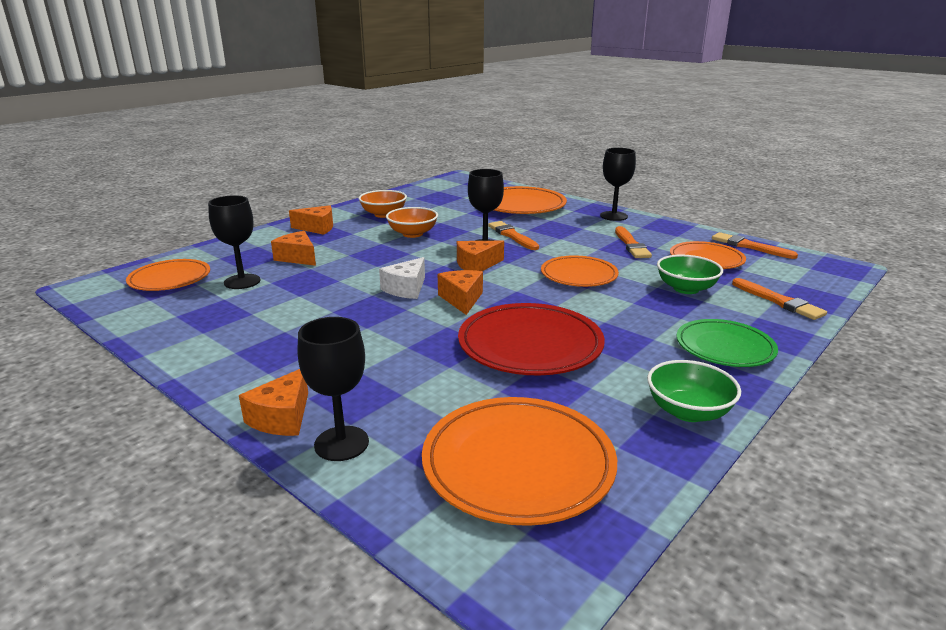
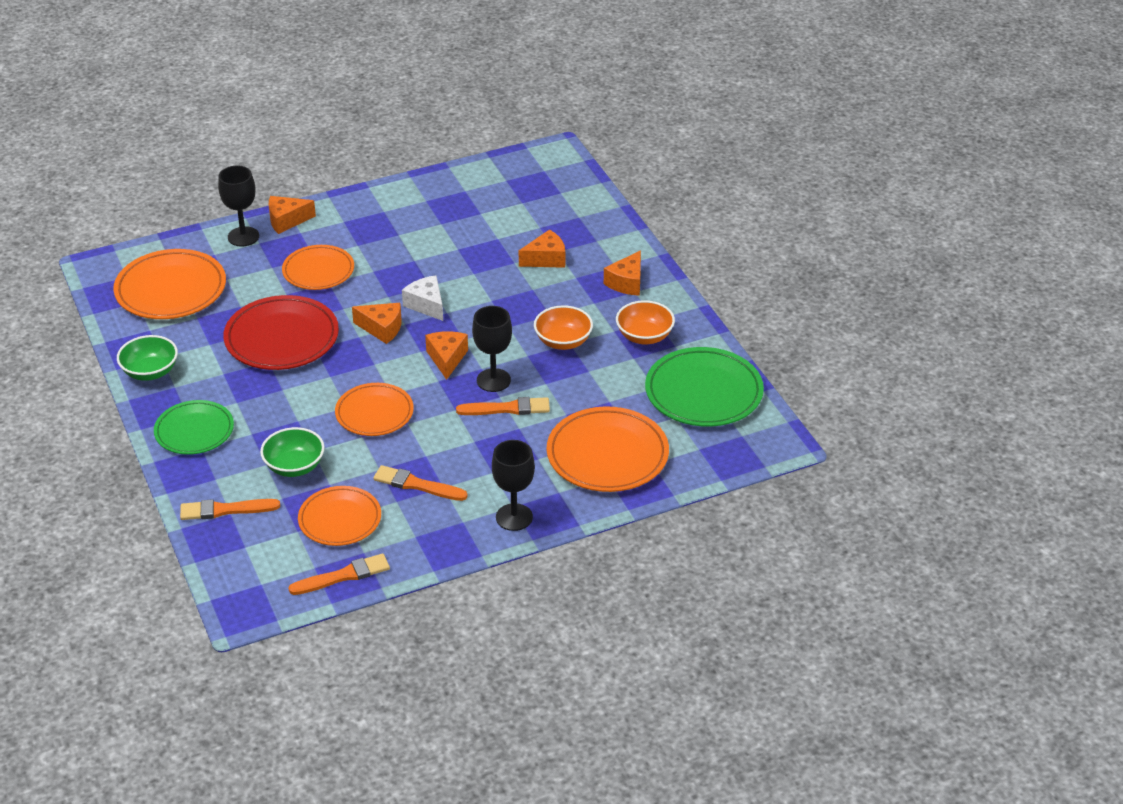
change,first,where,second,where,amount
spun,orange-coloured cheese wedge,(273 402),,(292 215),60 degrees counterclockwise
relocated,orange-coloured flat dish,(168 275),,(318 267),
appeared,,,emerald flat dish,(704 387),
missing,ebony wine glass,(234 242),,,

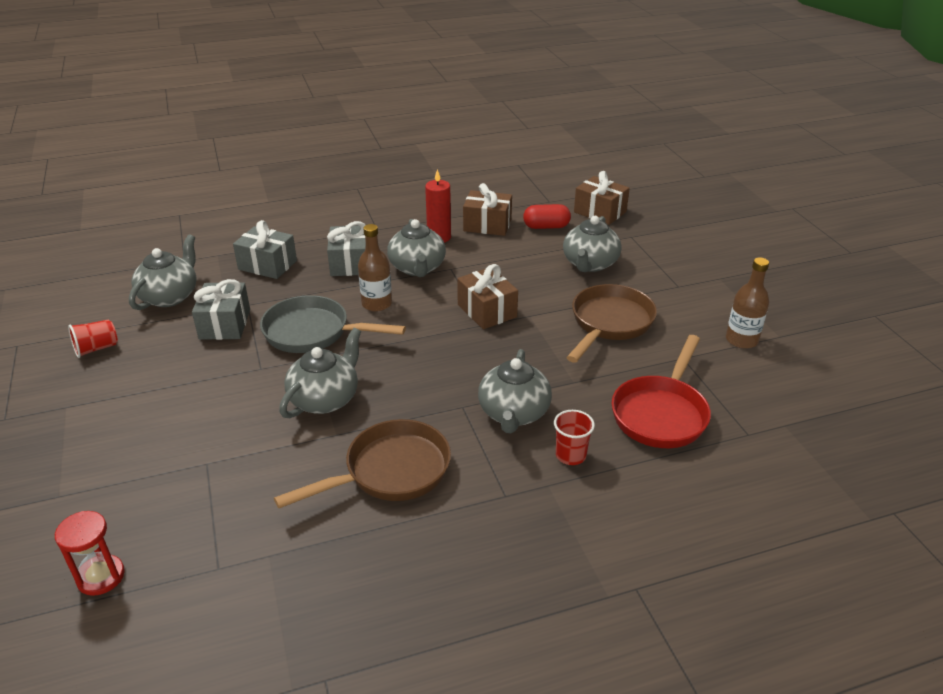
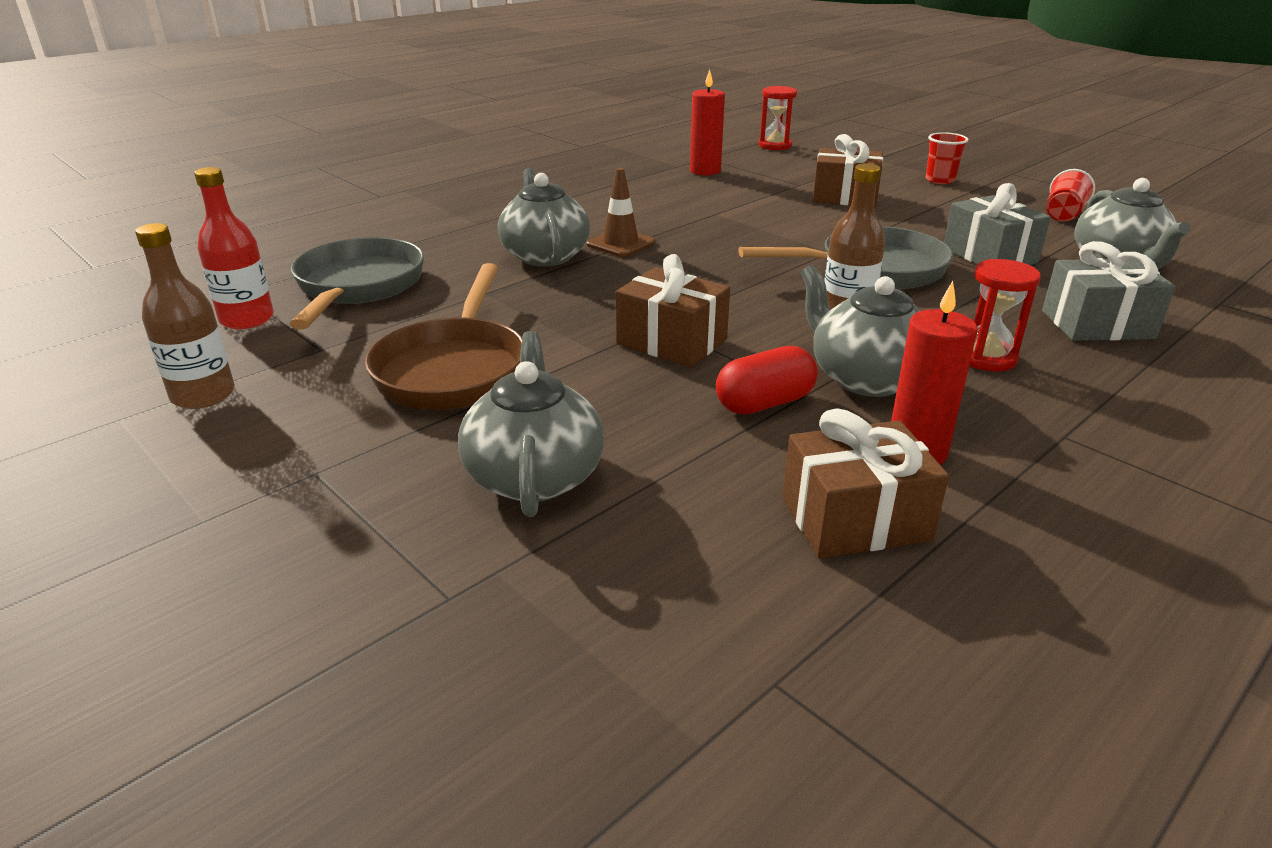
change,first,where,second,where,amount
appeared,,,red drink bottle,(234 248),
colour,red pan,(661 391),grey pan,(356 283),
appeared,,,dark brown traffic cone,(620 212),
appeared,,,red pillar candle,(707 122),
relocated,red capsule,(547 216),,(767 380),
relocated,dark brown present,(602 198),,(848 170),
relocated,red beaker,(574 437),,(946 158),
exchanged,grey present,(346 248),red sandglass,(1005 315),
missing,dark brown pan,(362 463),,,
missing,grey china teapot,(320 373),,,

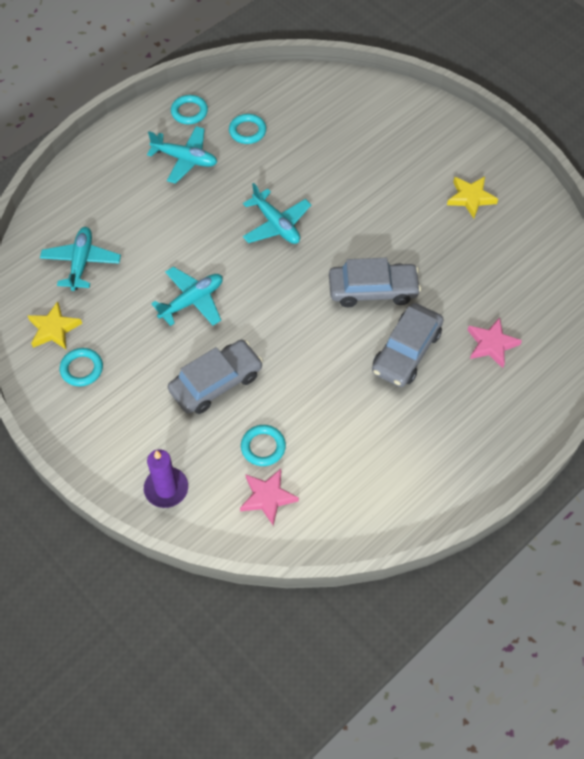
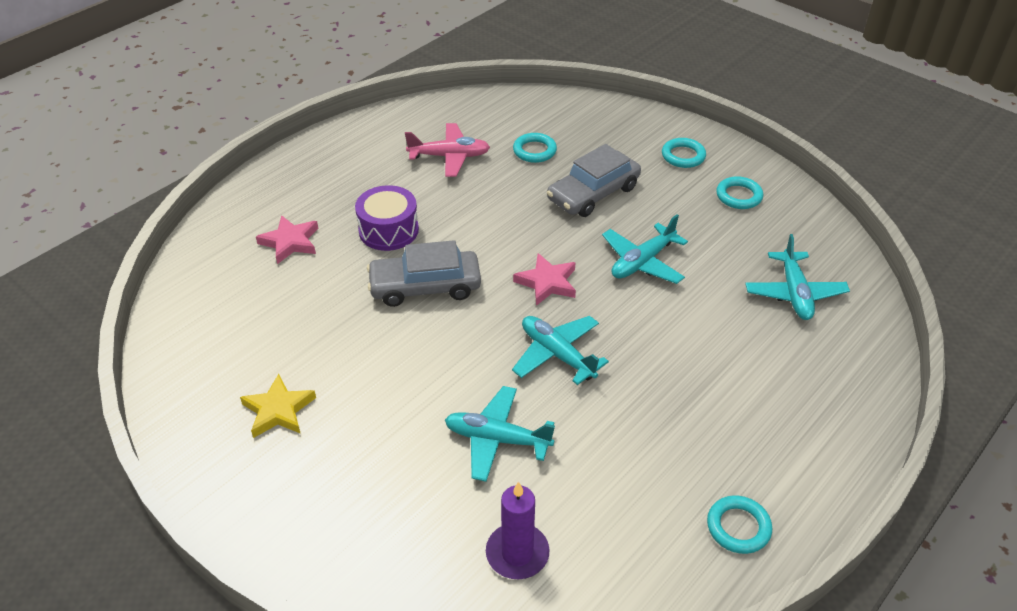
change,first,where,second,where,amount
exchanged,grey automobile,(408 345),violet toy drum,(387 218),
appeared,,,rose-pink aeroplane,(447 150),
relocated,turquoise aeroplane,(182 155),,(500 434),
relocated,violet pillar candle,(166 478),,(518 530),
relocated,rose-pink five-pointed star,(269 497),,(544 279),
relocated,turquoise hoop,(247 129),,(684 153),
missing,bright yellow five-pointed star,(55 325),,,

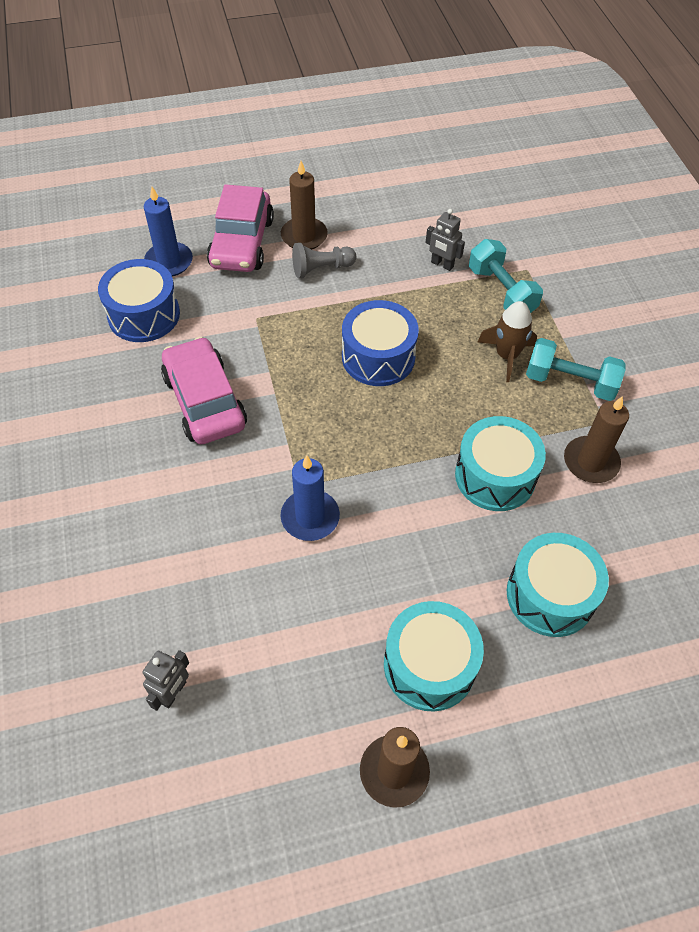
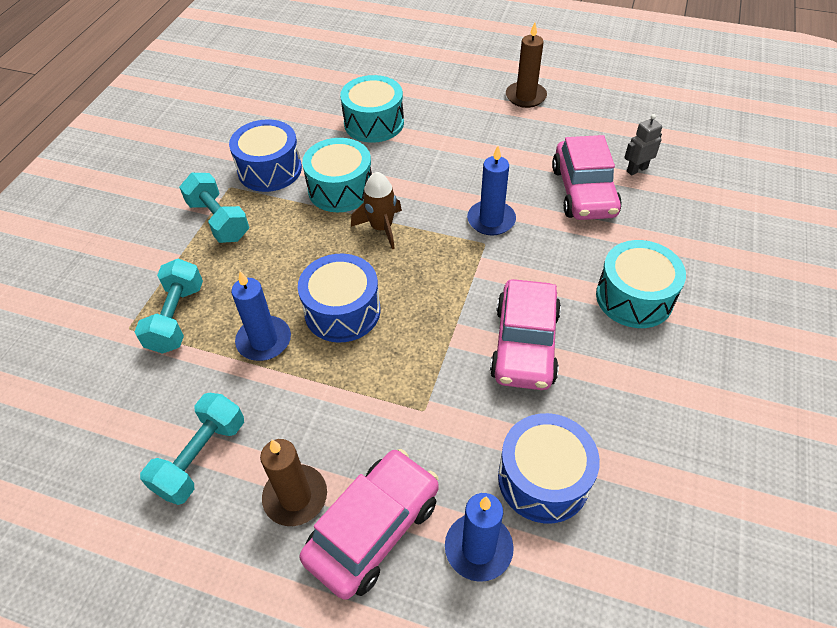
change,first,where,second,where,amount
appeared,,,turquoise free weight,(192 449),
exchanged,dark brown pillar candle,(596 439),blue toy drum,(265 155),
appeared,,,blue pillar candle,(261 316),
relocated,dark brown toy rocket,(507 341),,(376 210),
appeared,,,rose-pink automobile,(587 177),
relocated,turquoise toy drum,(434 656),,(641 284),
missing,grey game pawn,(324 260),,,
missing,grey robot,(445 240),,,

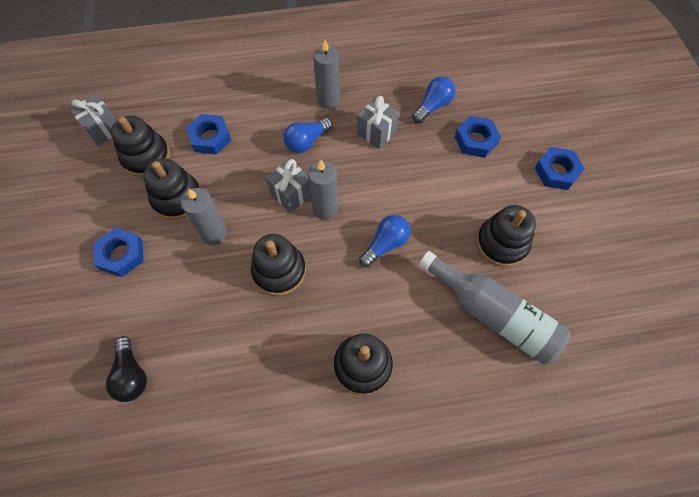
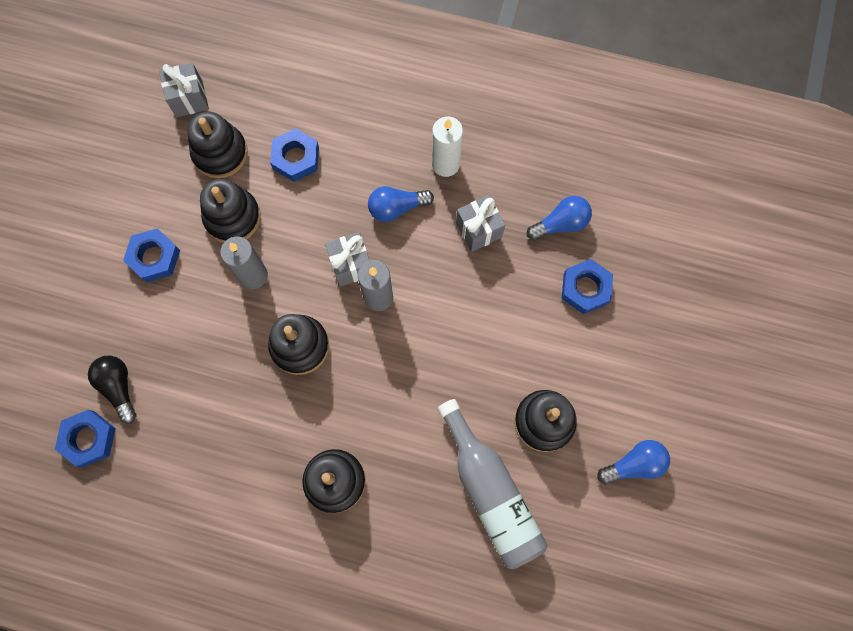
change,first,where,second,where,amount
relocated,blue nut,(559 168),,(85 439),
spun,ebony bulb,(126 369),,(112 390),150 degrees clockwise
colour,grey pillar candle,(326 74),white pillar candle,(447 147),
relocated,blue bulb,(384 241),,(633 462),

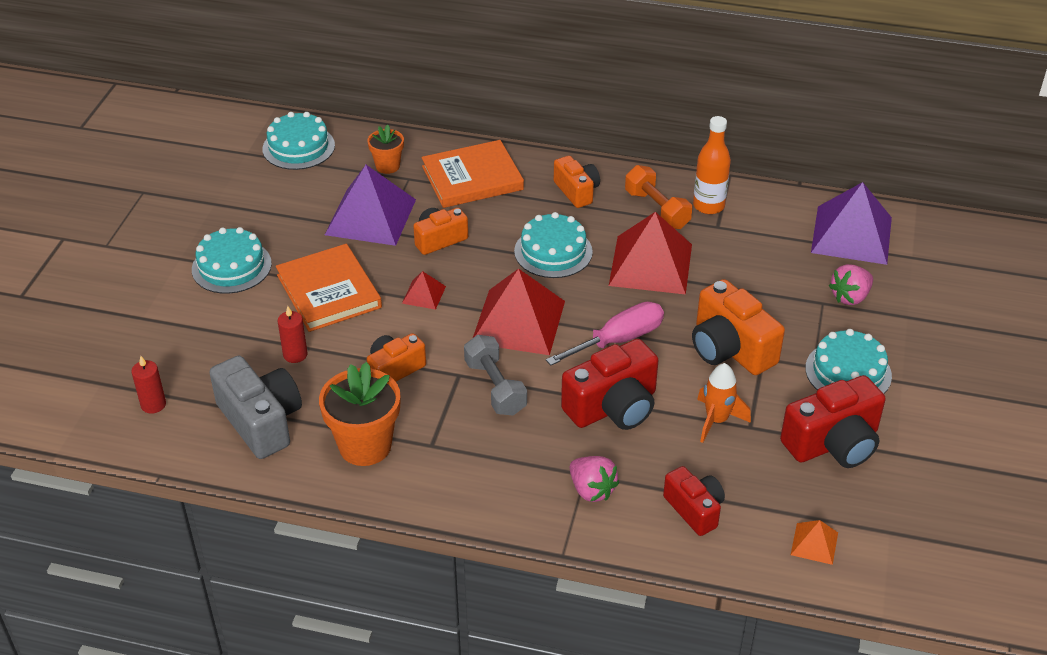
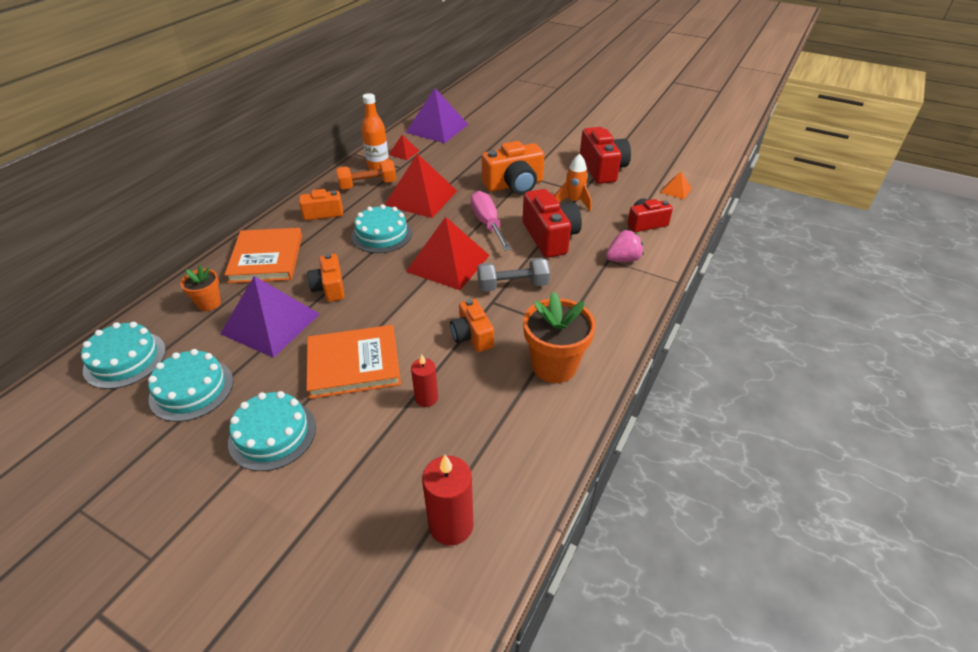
change,first,where,second,where,amount
relocated,turquoise cake,(848 361),,(190 385),
relocated,red pyramid,(424 290),,(404 147),
size,red pillar candle,(148 385),,(448 500),x1.61
missing,grey camera,(255 407),,,
missing,rose-pink strawberry,(851 284),,,

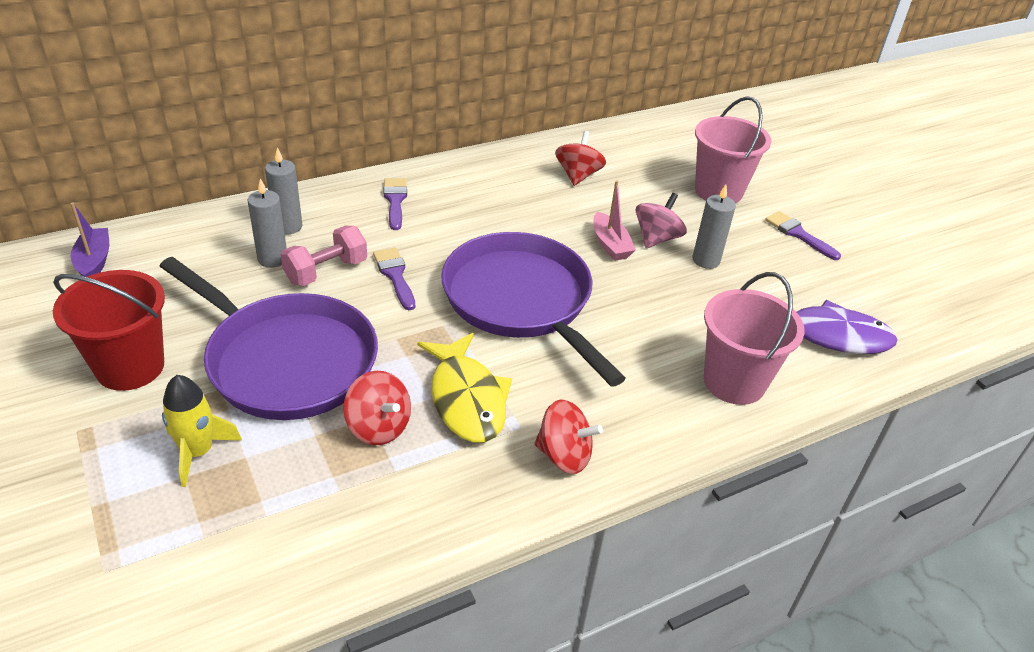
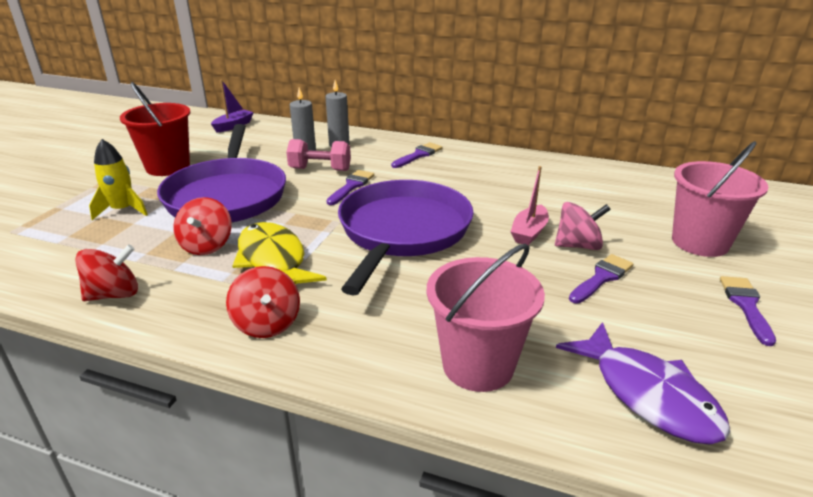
change,first,where,second,where,amount
relocated,red spinning top,(580 158),,(106 272),
spun,bright yellow fish,(464 388),,(279 253),120 degrees clockwise
exchanged,grey pillar candle,(714 227),violet paintbrush,(601 279),

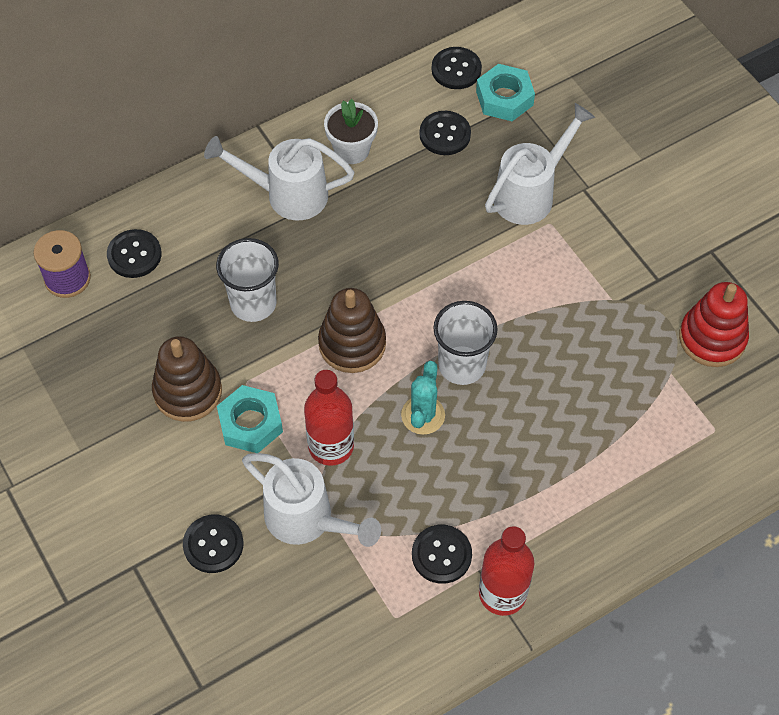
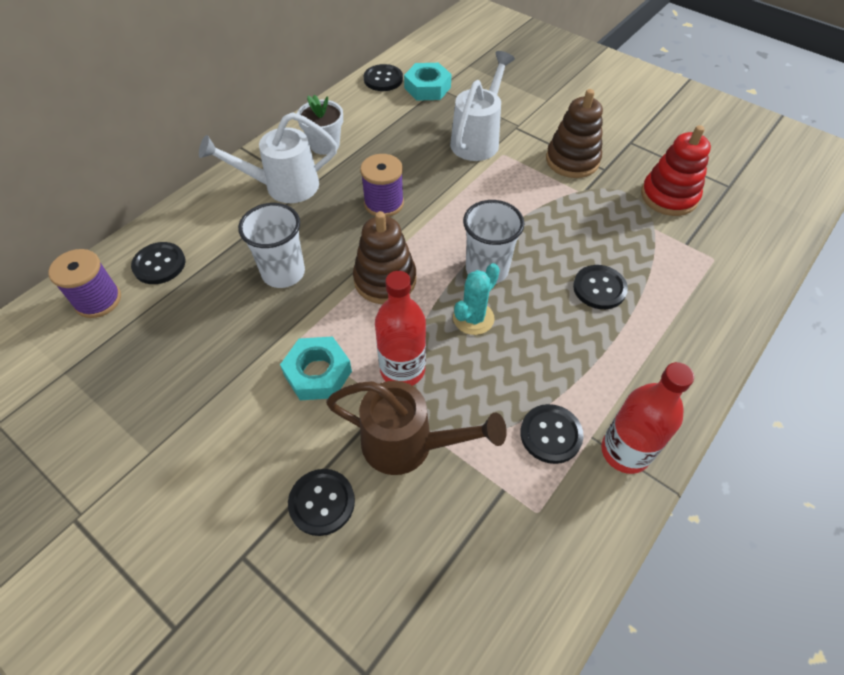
change,first,where,second,where,amount
colour,white watering can,(311 500),dark brown watering can,(416 428),
appeared,,,violet reel of thread,(382 185),
spun,turquoise cactus,(423 398),,(476 299),45 degrees clockwise
relocated,dark brown stacking toy,(187 379),,(574 133),
relocated,ebony sewing button,(445 133),,(600 287),

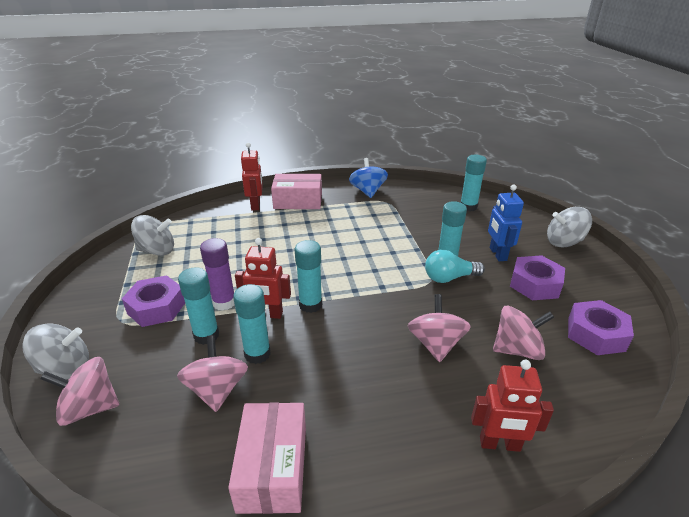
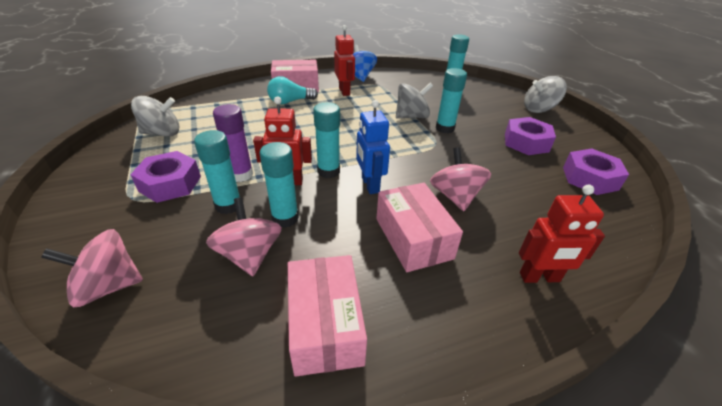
change,first,where,second,where,amount
relocated,turquoise bulb,(455 266),,(292 90),
relocated,red robot,(252 177),,(344 60),
relocated,blue robot,(506 223),,(373 147),
appeared,,,rose-pink parcel,(419 227),
relocated,grey spinning top,(55 351),,(414 101),
missing,rose-pink spinning top,(523 333),,,

